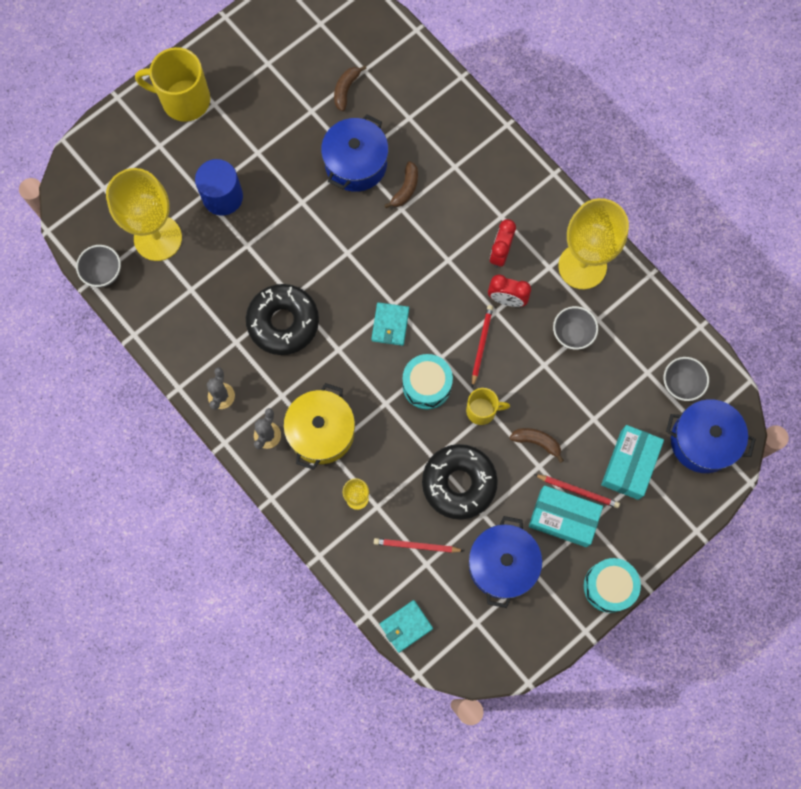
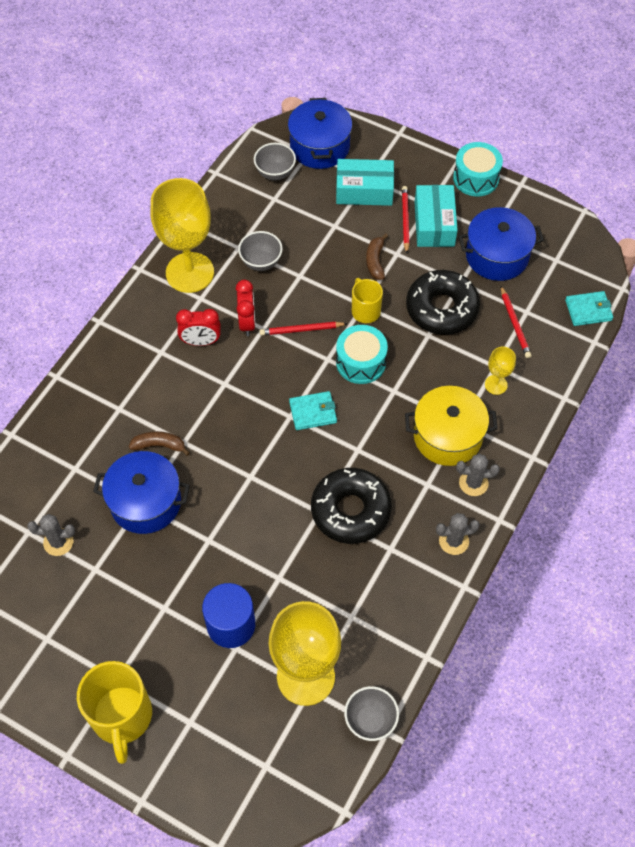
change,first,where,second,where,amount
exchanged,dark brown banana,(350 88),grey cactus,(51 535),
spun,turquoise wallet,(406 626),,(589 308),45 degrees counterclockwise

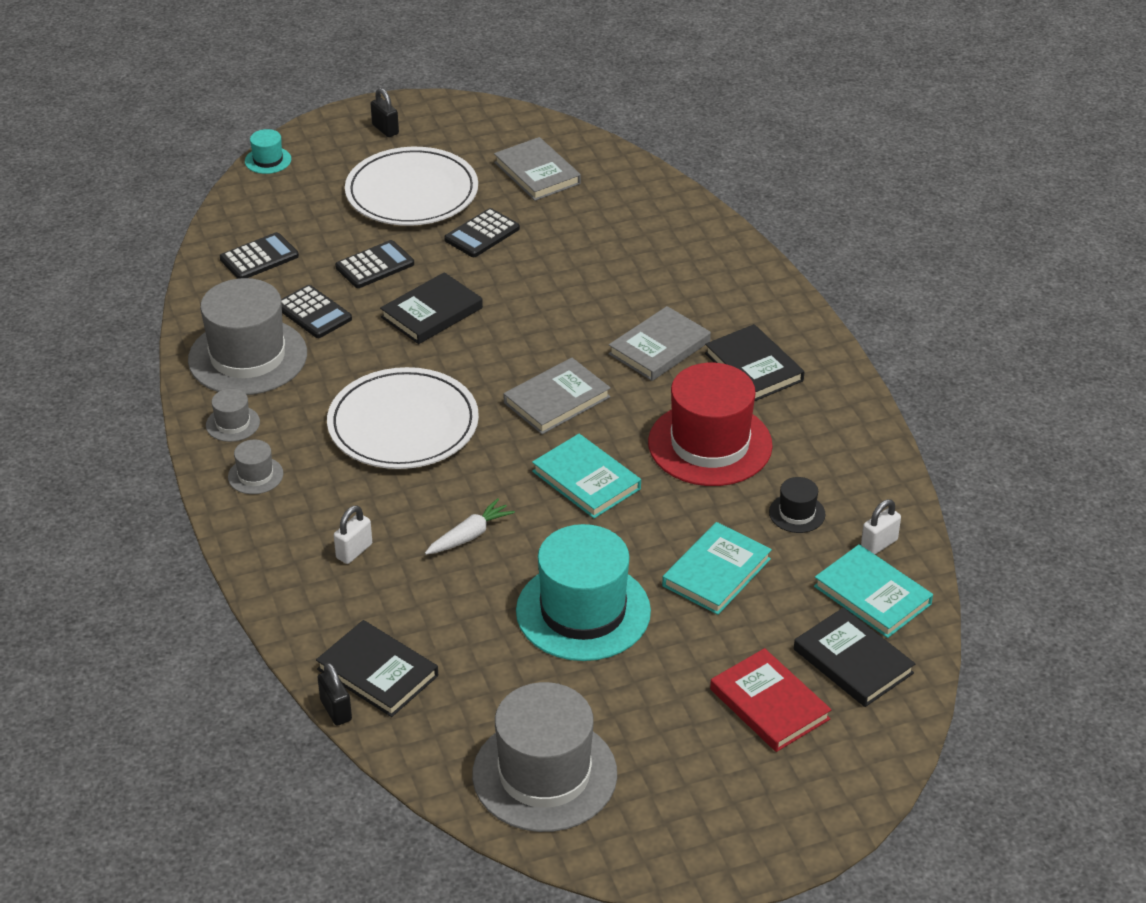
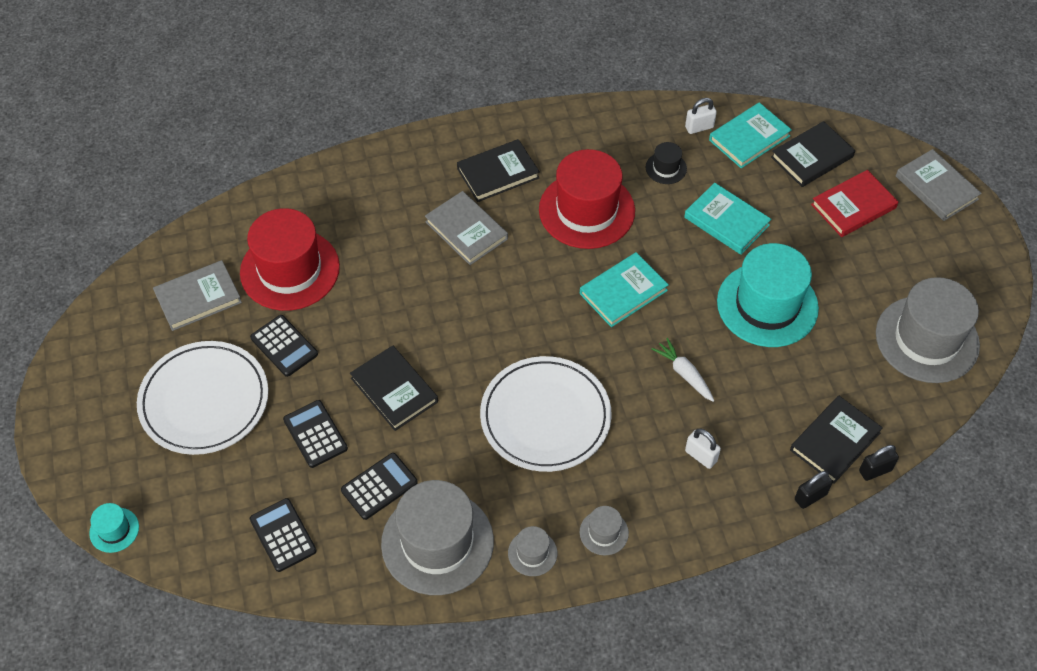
change,first,where,second,where,amount
appeared,,,red top hat,(290 259),
spun,white small lock,(881 526),,(701 116),75 degrees counterclockwise
relocated,ebony small lock,(385 112),,(814 490),
relocated,grey hardcover,(557 396),,(939 185),

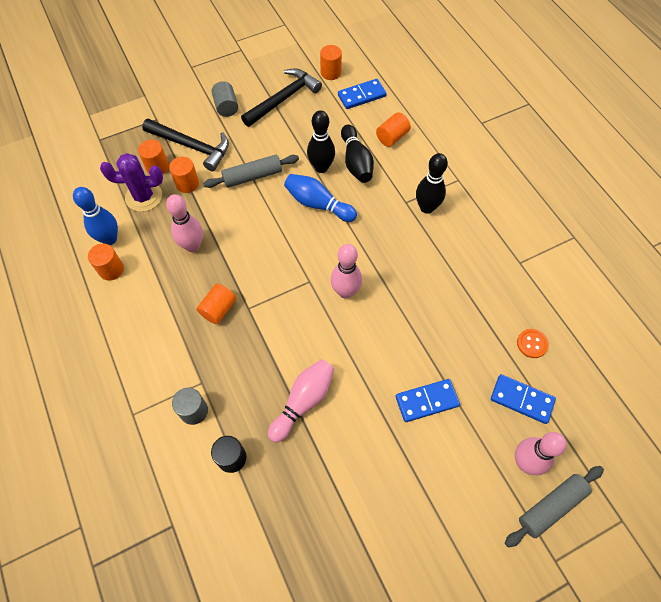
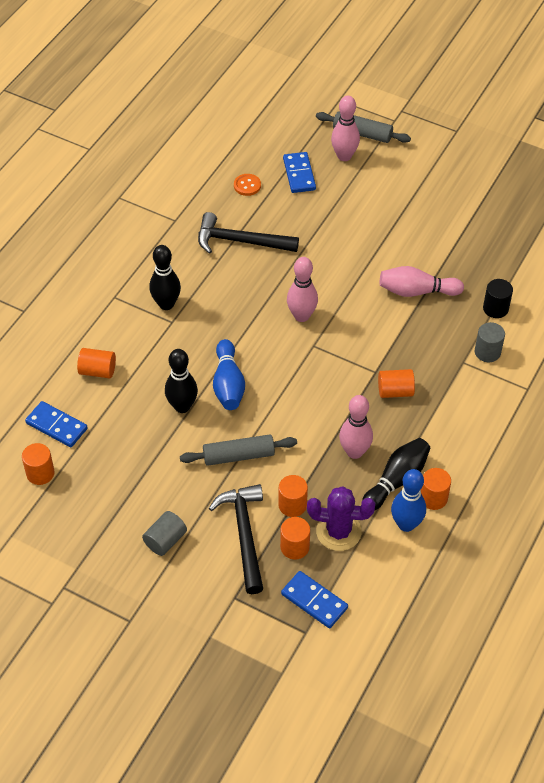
change,first,where,second,where,amount
spun,grey dough roller,(251 171),,(238 450),45 degrees counterclockwise
relocated,ebony carpenter's hammer,(281 97),,(248 233),
relocated,blue domino tile,(427 400),,(314 599),
spun,violet cactus,(131 182),,(341 518),45 degrees counterclockwise
relocated,ebony bowling pin,(357 153),,(396 474),

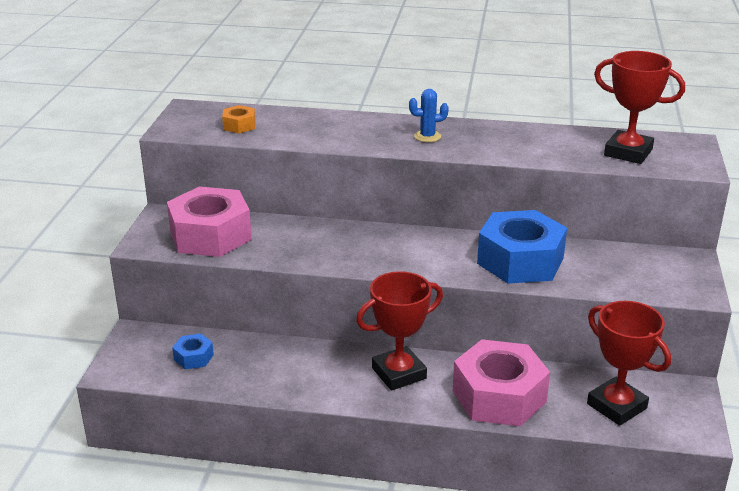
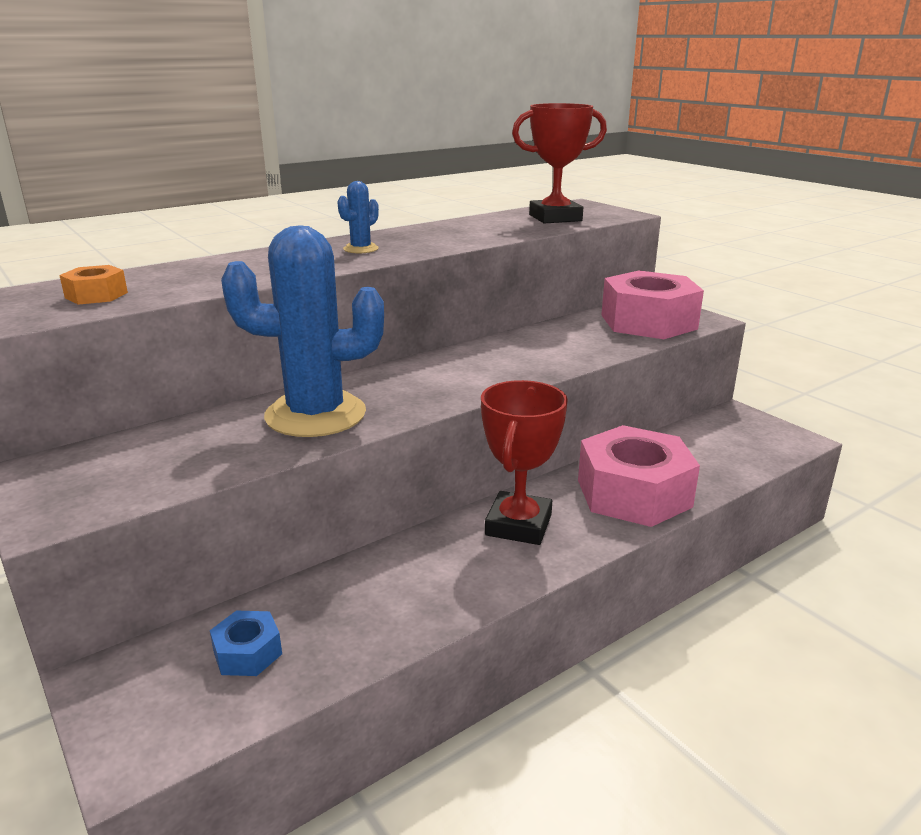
change,first,where,second,where,amount
appeared,,,blue cactus,(302 331),
relocated,rose-pink nut,(209 221),,(652 304),
missing,blue nut,(522 247),,,
missing,red prize cup,(629 363),,,

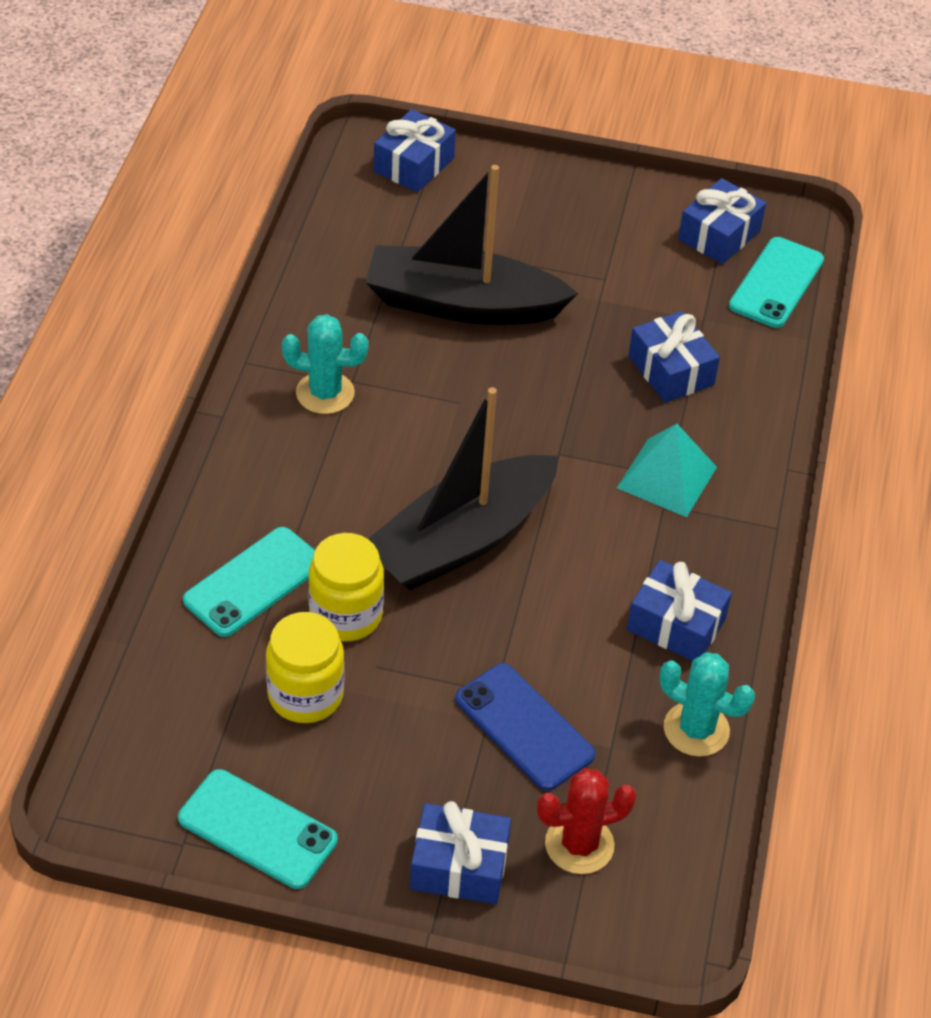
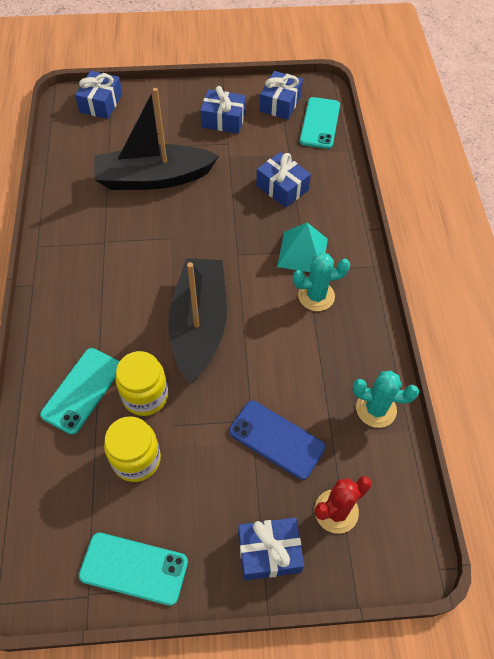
change,first,where,second,where,amount
spun,ebony toy boat,(463 488),,(198 320),150 degrees clockwise
relocated,blue present,(679 610),,(223 110),
relocated,turquoise cactus,(325 364),,(321 281),

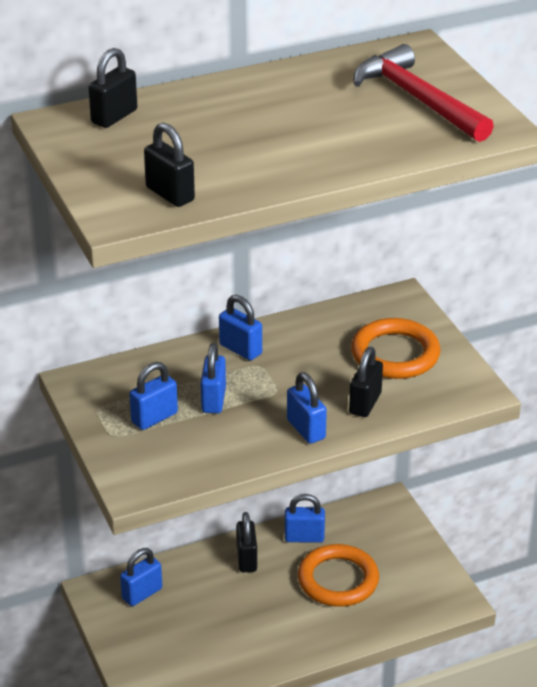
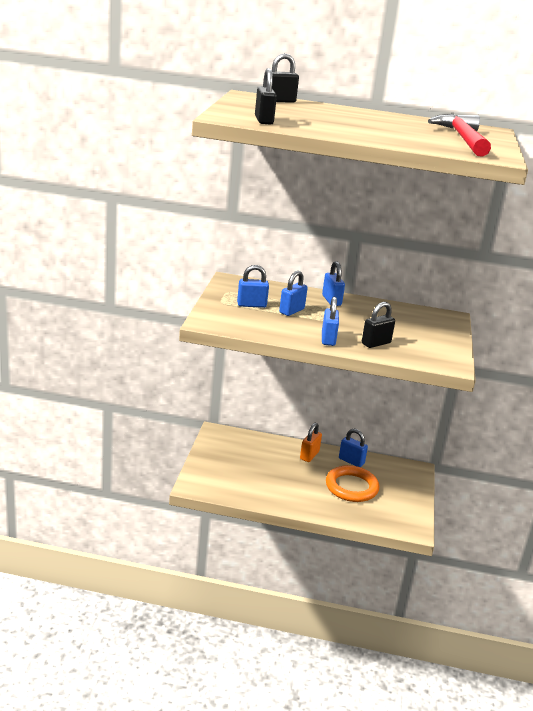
change,first,where,second,where,amount
colour,ebony small lock,(246 542),orange-coloured small lock,(311 442),
missing,blue small lock,(141 577),,,
missing,orange-coloured hoop,(395 348),,,

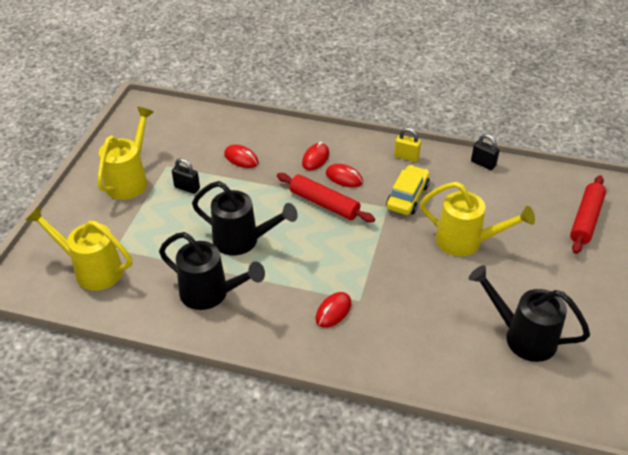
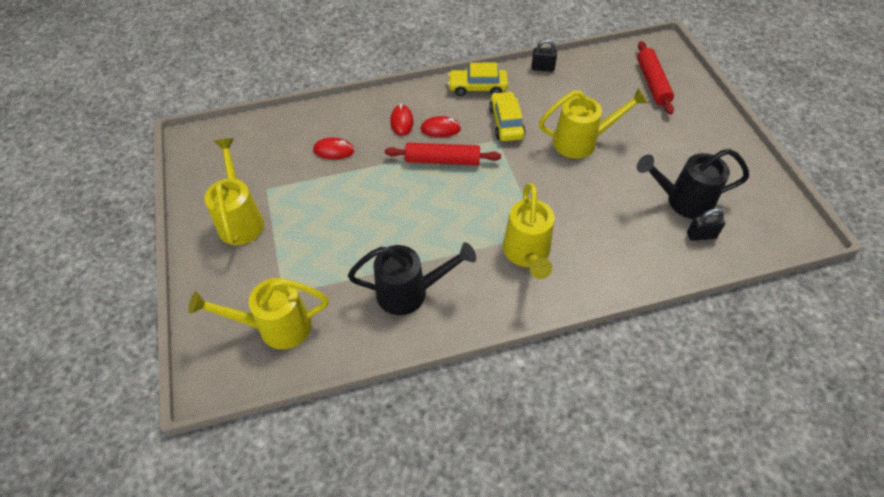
change,first,where,second,where,amount
exchanged,bright yellow small lock,(407 145),bright yellow automobile,(478 79),
exchanged,red computer mouse,(333 310),bright yellow watering can,(528 231),
relocated,ebony small lock,(186 176),,(706 224),
missing,ebony watering can,(245 218),,,

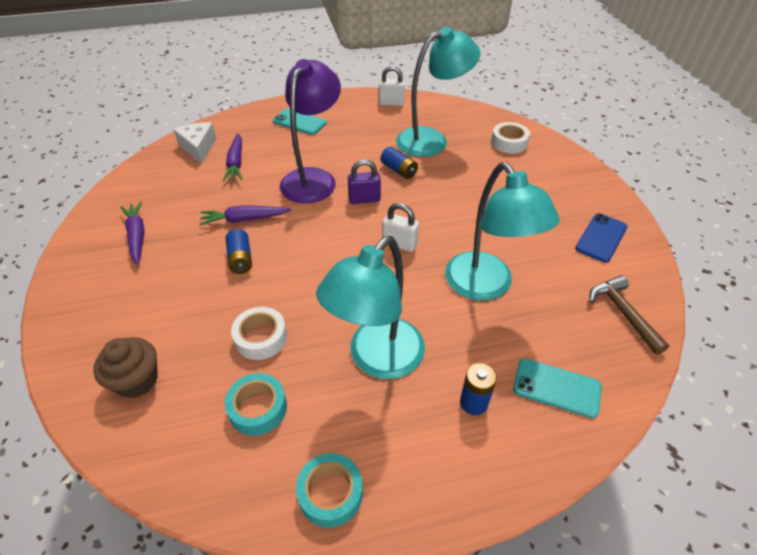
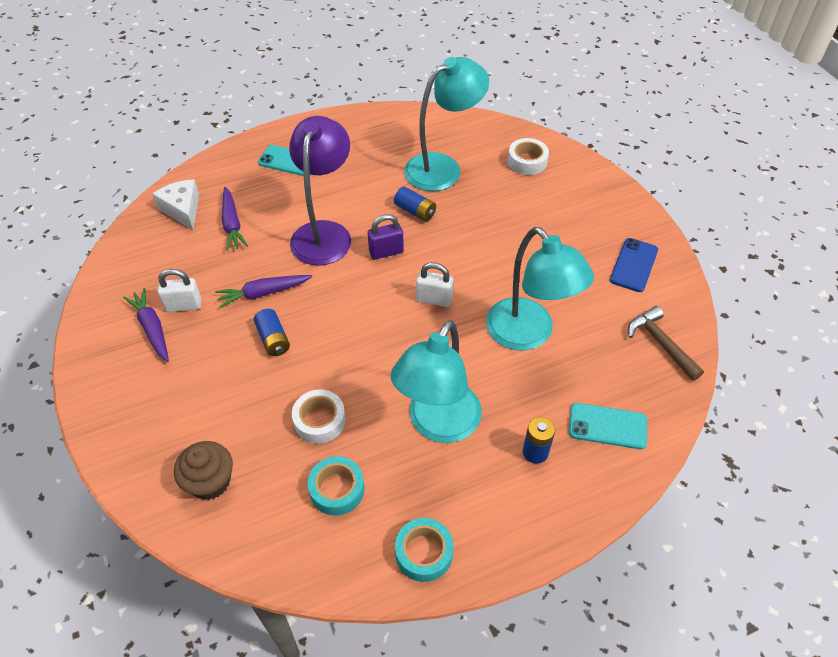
change,first,where,second,where,amount
relocated,white small lock,(392 86),,(179 290),

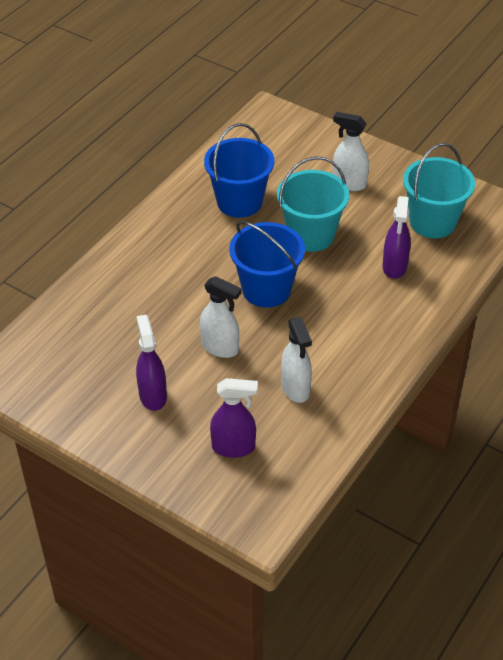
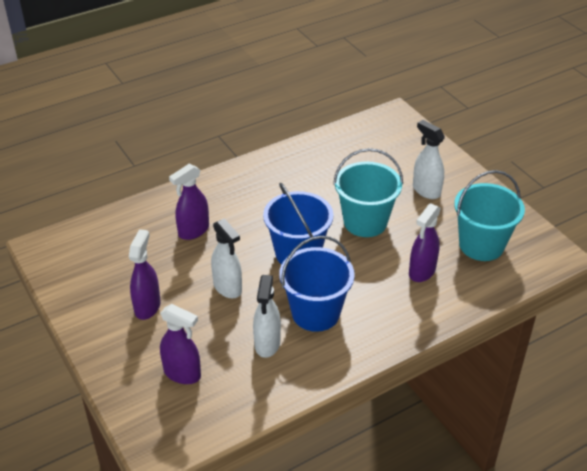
change,first,where,second,where,amount
appeared,,,violet spray cleaner,(189 202),
relocated,blue pail,(239 170),,(317 284),

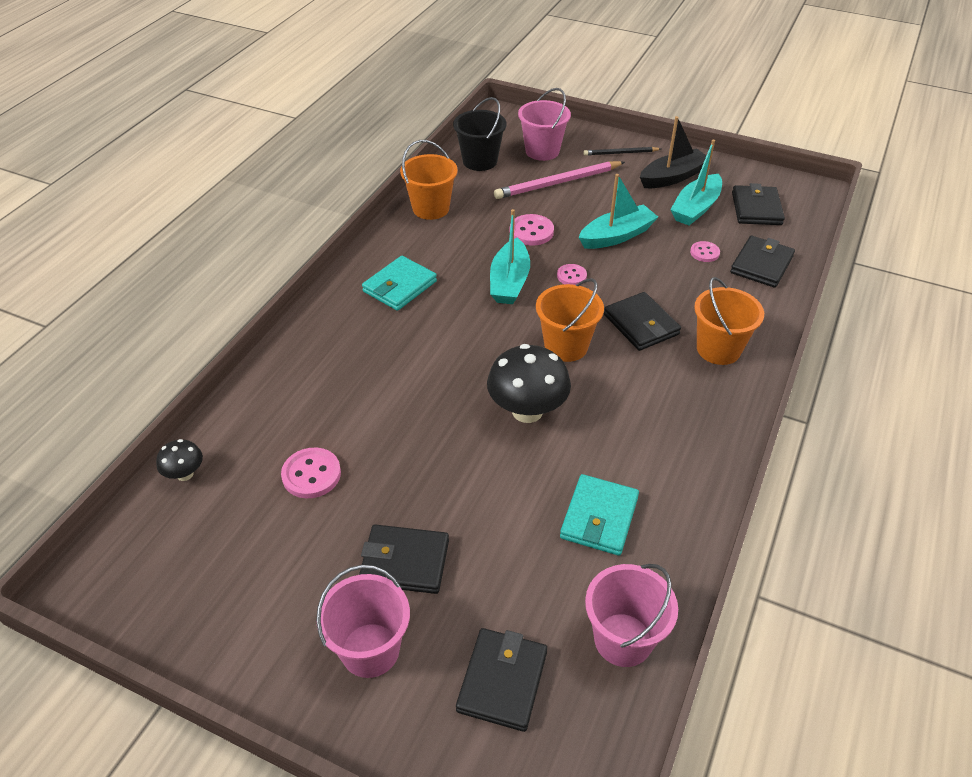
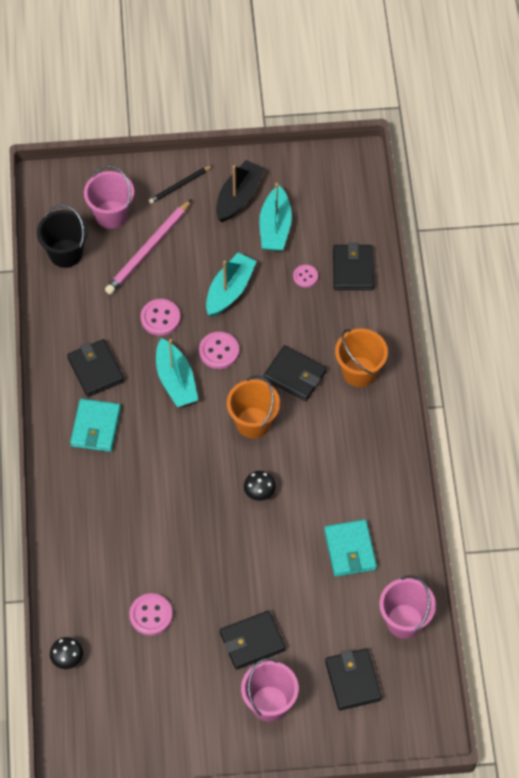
change,first,where,second,where,amount
relocated,ebony wallet,(758 204),,(95 368),
size,rose-pink sewing button,(572 274),,(219 350),x1.57
size,ebony toadstool,(529 383),,(260 486),x0.51
missing,orange-coloured pail,(429 180),,,

